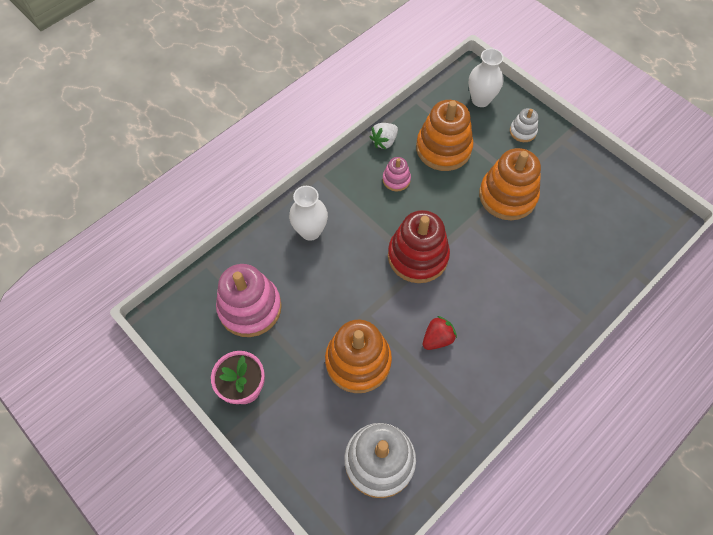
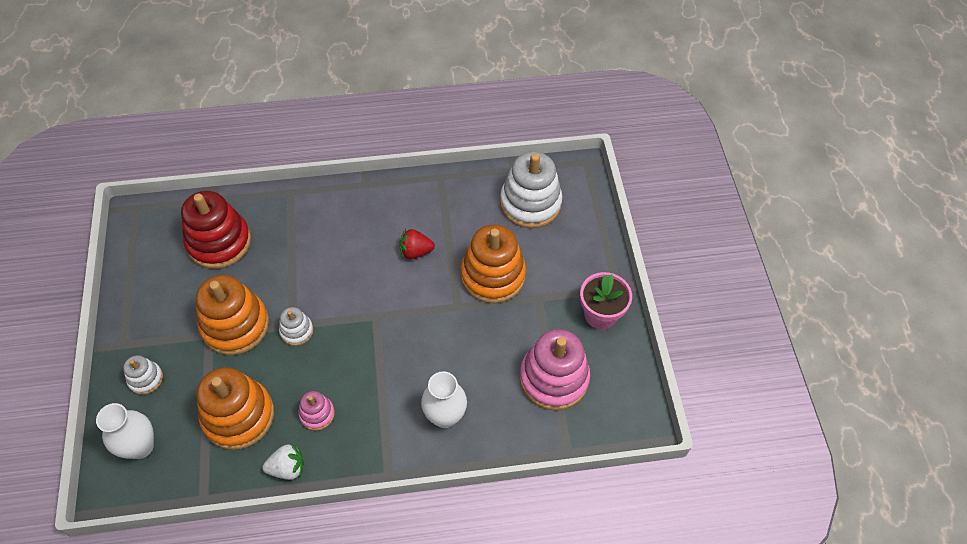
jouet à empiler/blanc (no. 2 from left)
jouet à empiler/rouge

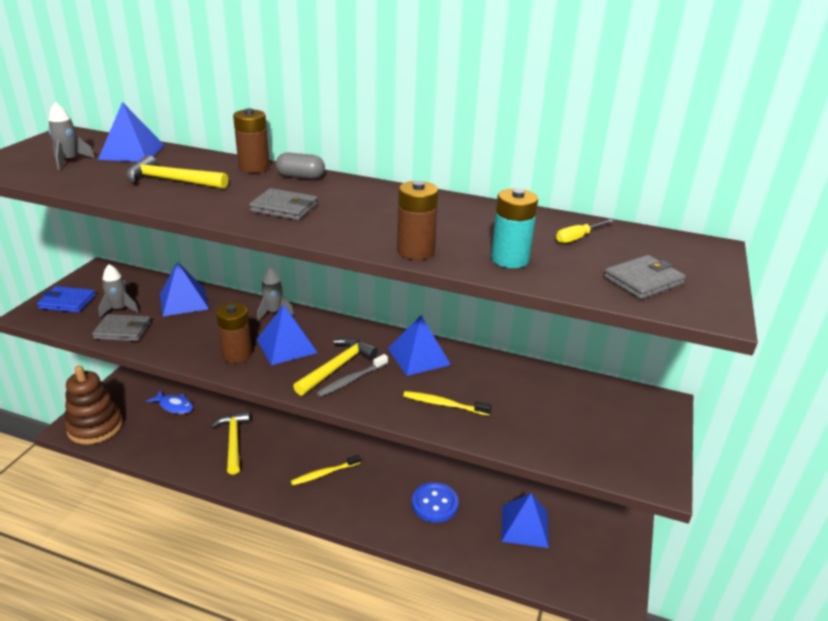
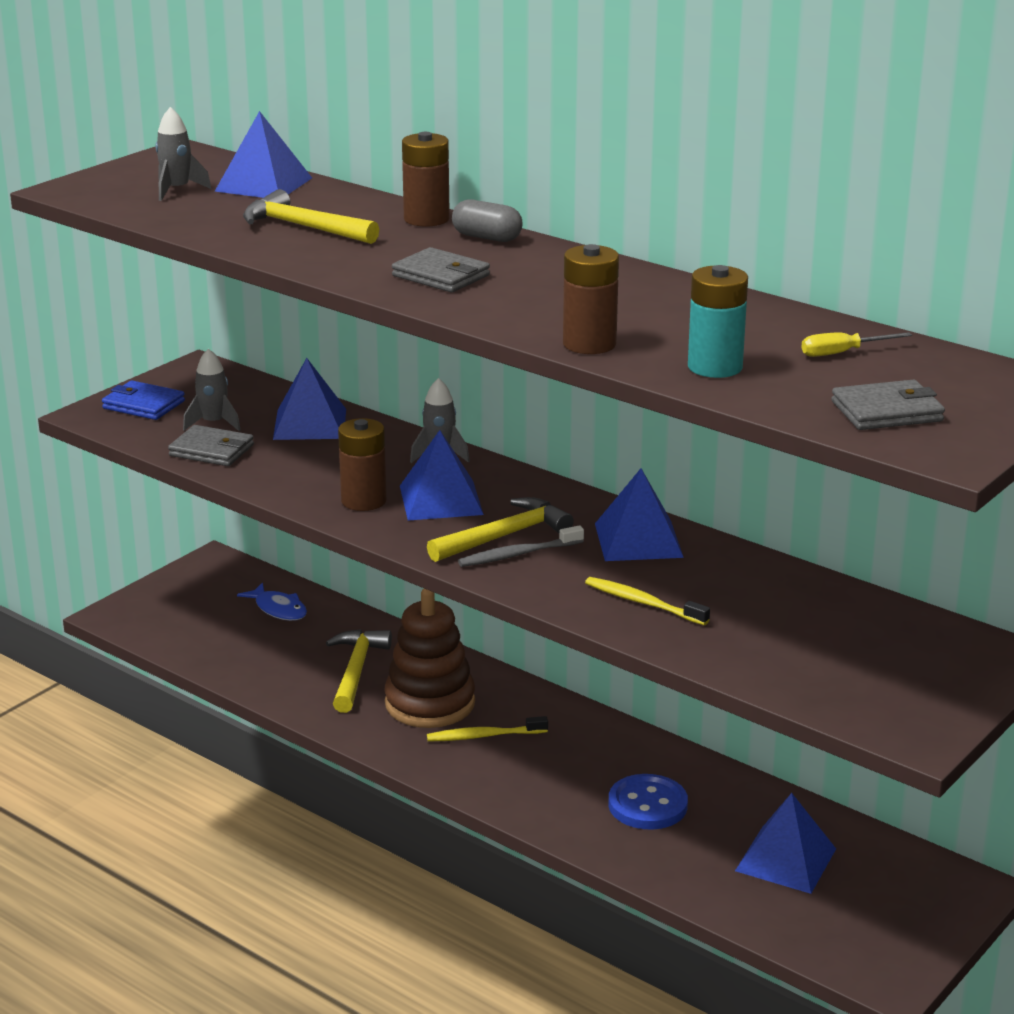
jouet à empiler/marron

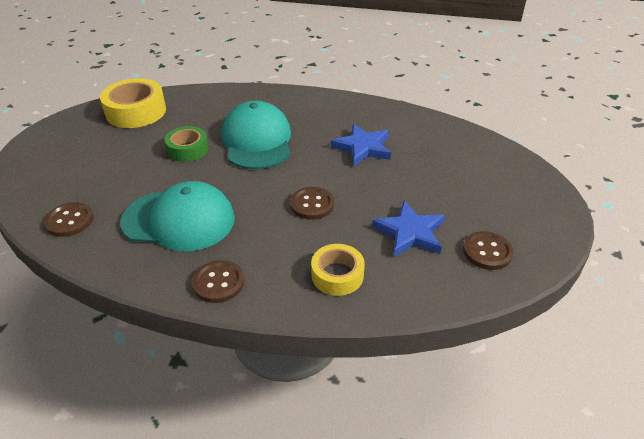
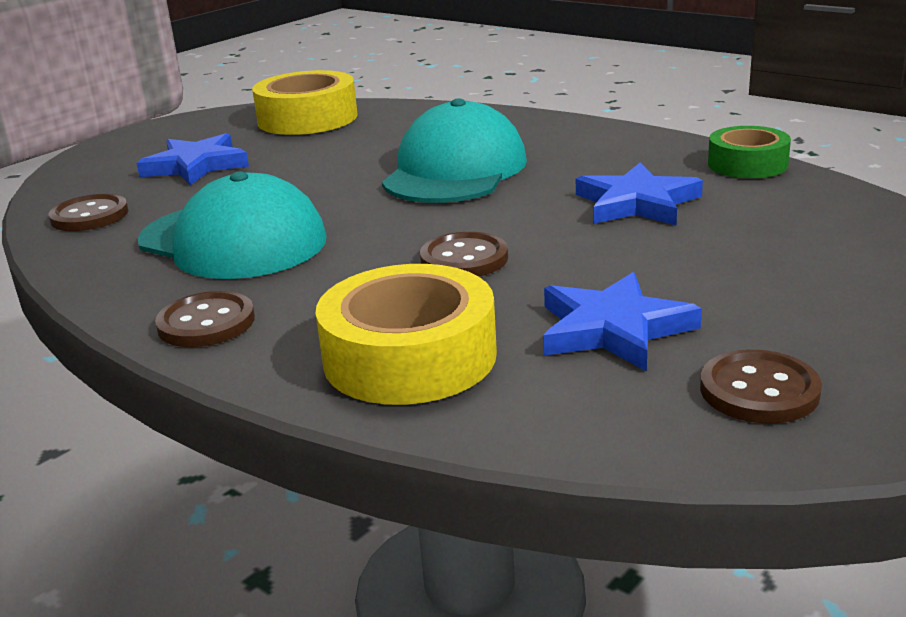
étoile/bleu (no. 1 from left)
ruban adhésif/vert
ruban adhésif/jaune (no. 2 from left)

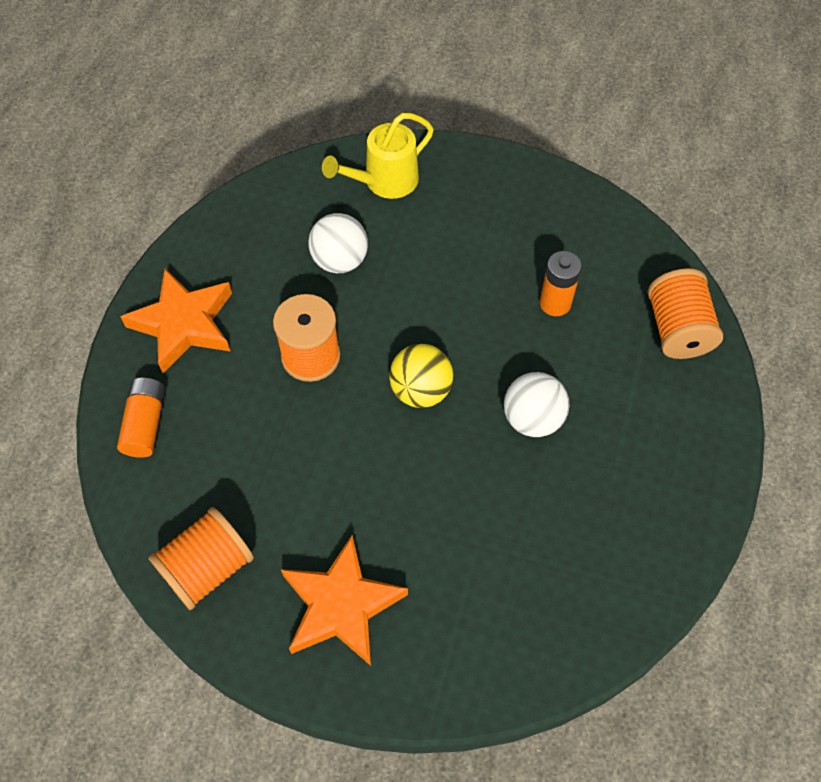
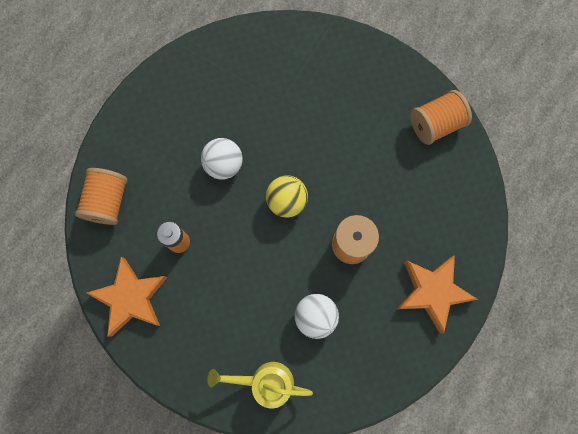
pile/orange (no. 1 from left in the first image)
étoile/orange (no. 1 from left)
arrosoir/jaune

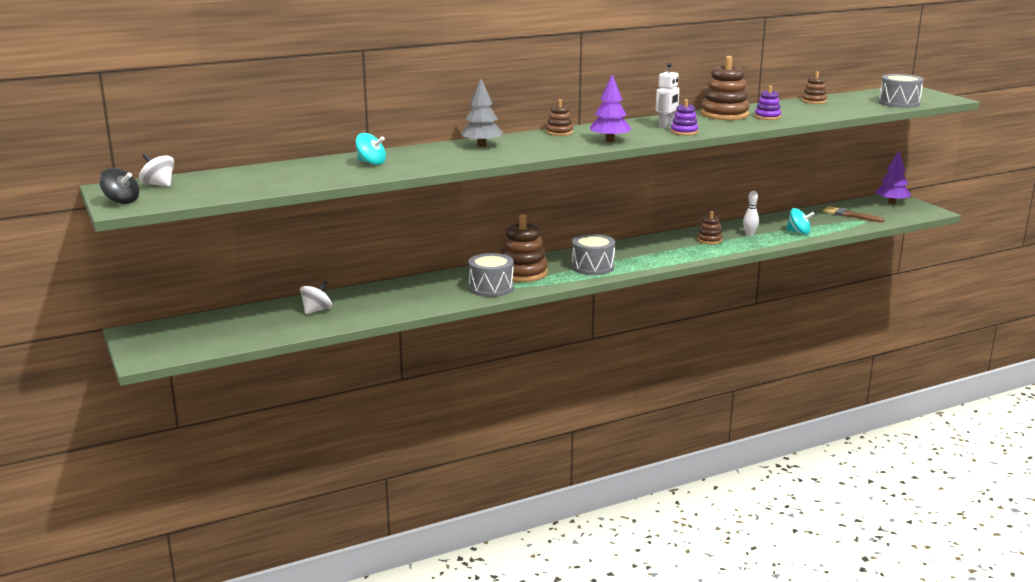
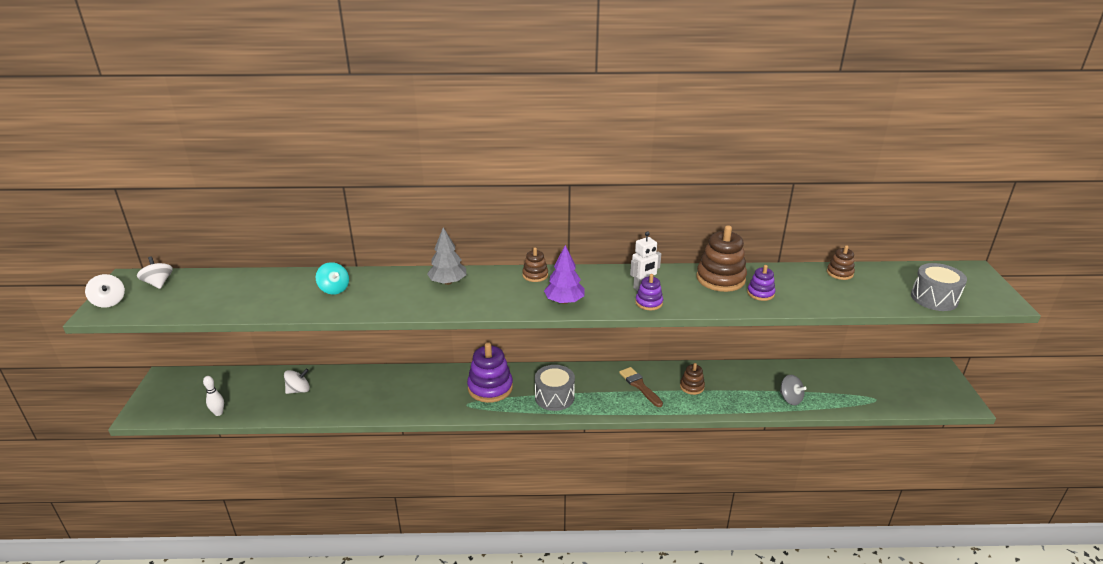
tambour/gris (no. 1 from left in the first image)
arbre/violet (no. 2 from left in the first image)
quille/blanc
pinceau/marron
toupie/blanc (no. 1 from left)
jouet à empiler/violet (no. 1 from left)
toupie/gris

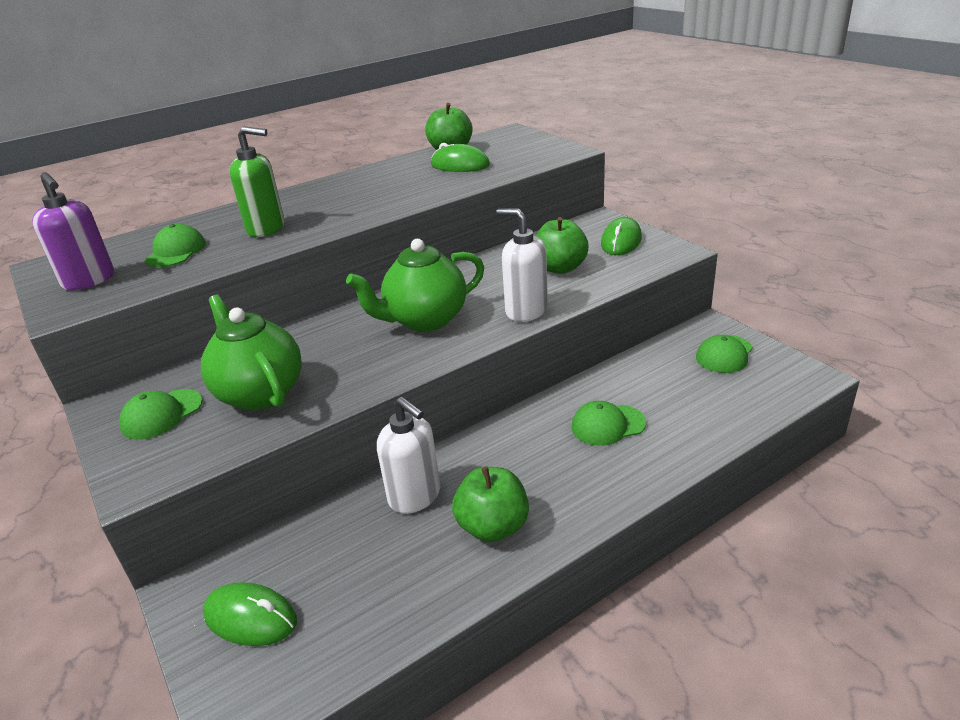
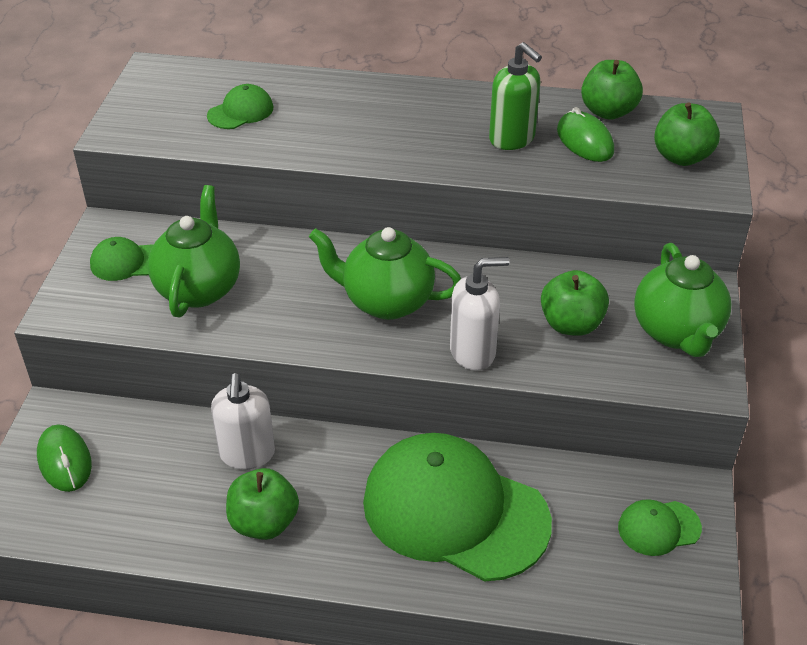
distributeur de savon/violet
pomme/vert (no. 4 from left)
distributeur de savon/vert
théière/vert (no. 3 from left)
distributeur de savon/blanc (no. 2 from left)
casquette/vert (no. 3 from left)

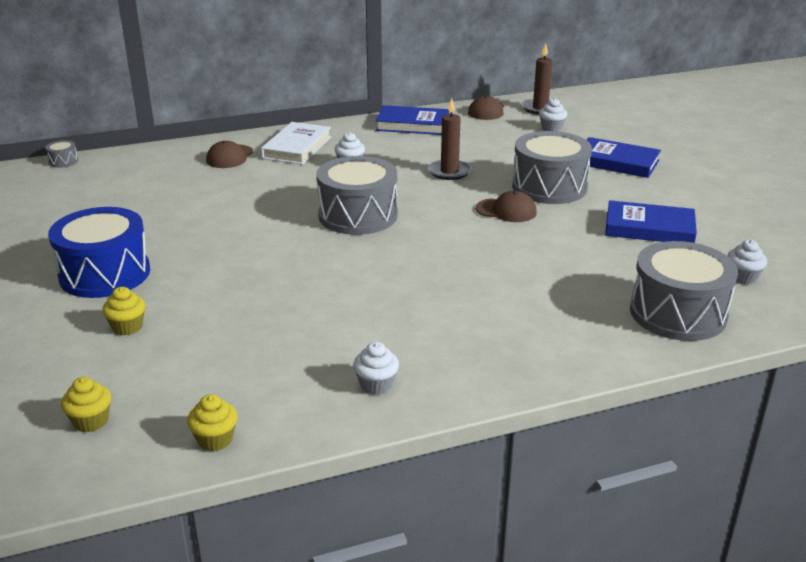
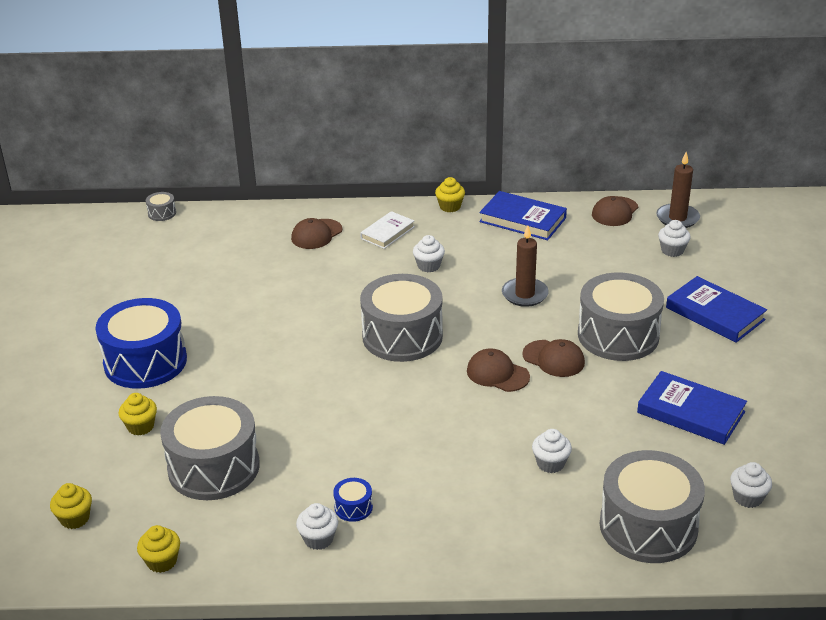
tambour/gris (no. 2 from left)
tambour/bleu (no. 2 from left)
muffin/jaune (no. 4 from left)
casquette/marron (no. 2 from left)
muffin/blanc (no. 3 from left)
livre/blanc

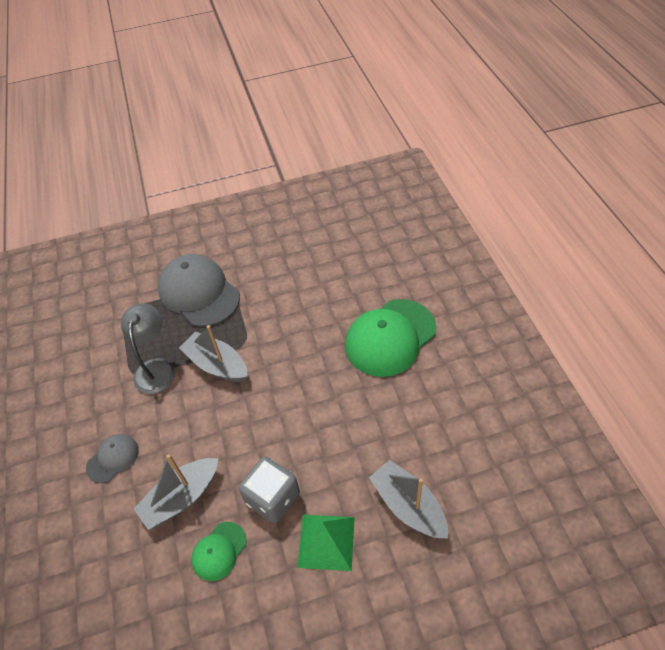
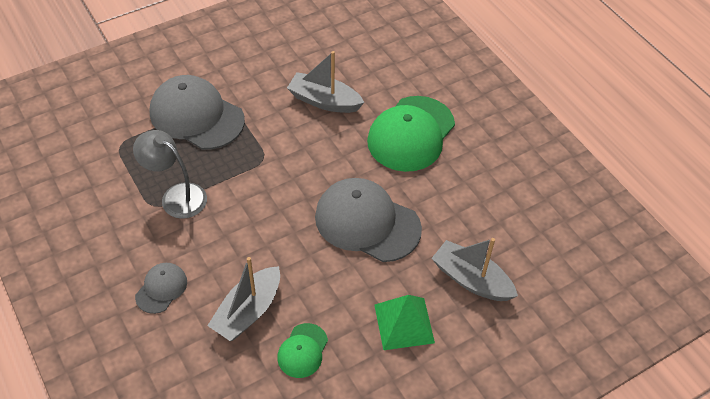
dé/gris
casquette/gris (no. 3 from left)
bateau/gris (no. 2 from left)
lampe/gris

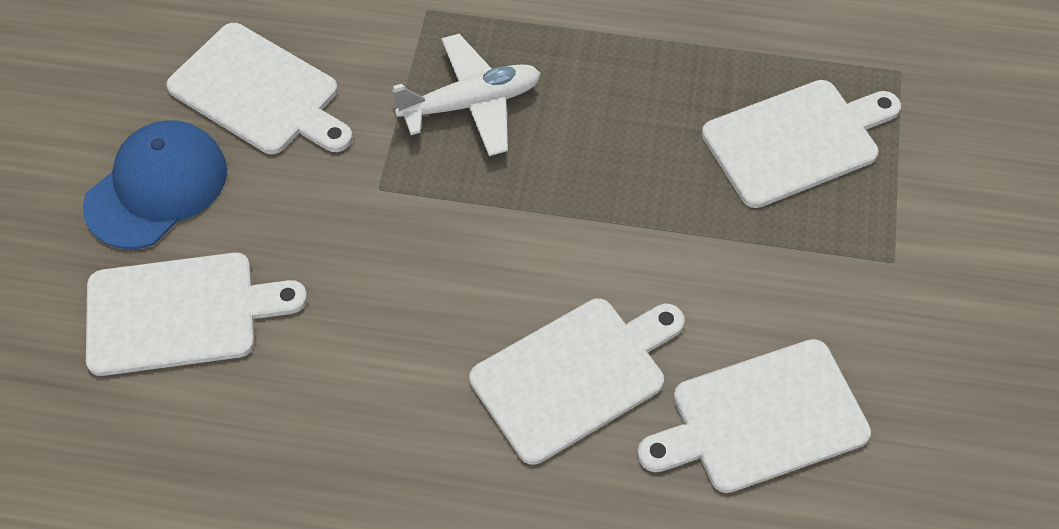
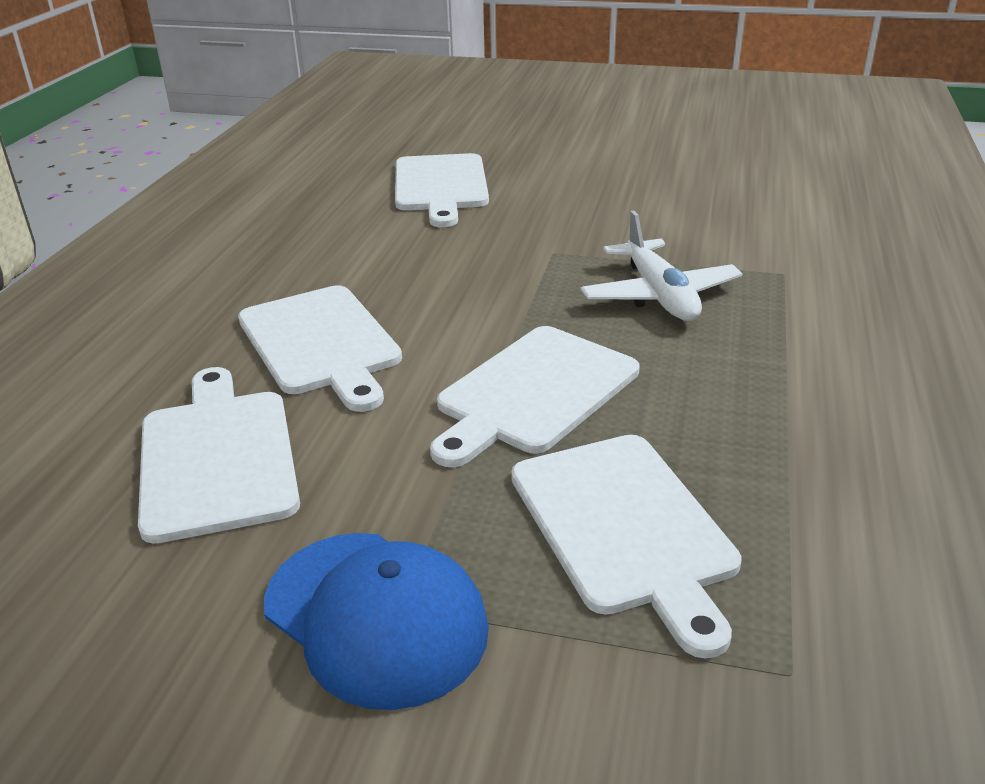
casquette/bleu
planche à découper/blanc (no. 4 from left)

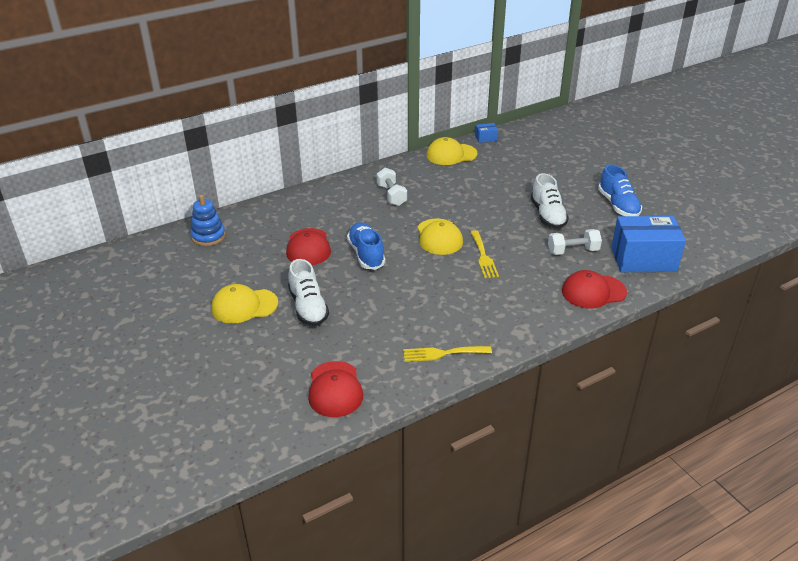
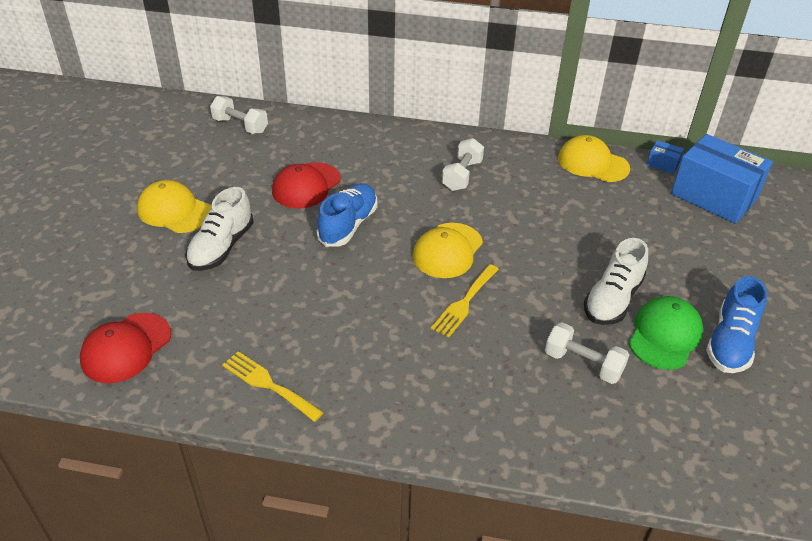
casquette/rouge (no. 3 from left in the first image)
casquette/vert
boîte/bleu (no. 2 from left)
haltère/blanc (no. 1 from left)

